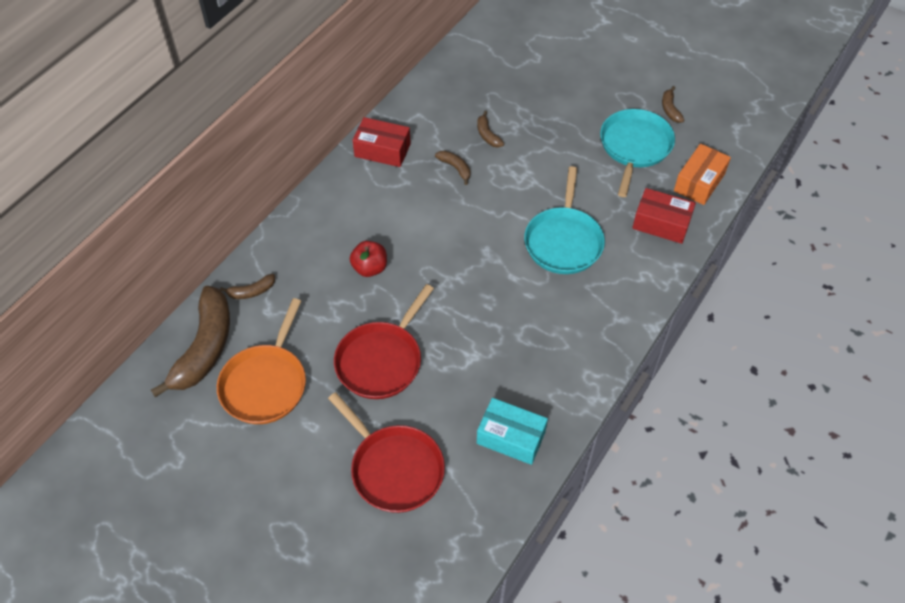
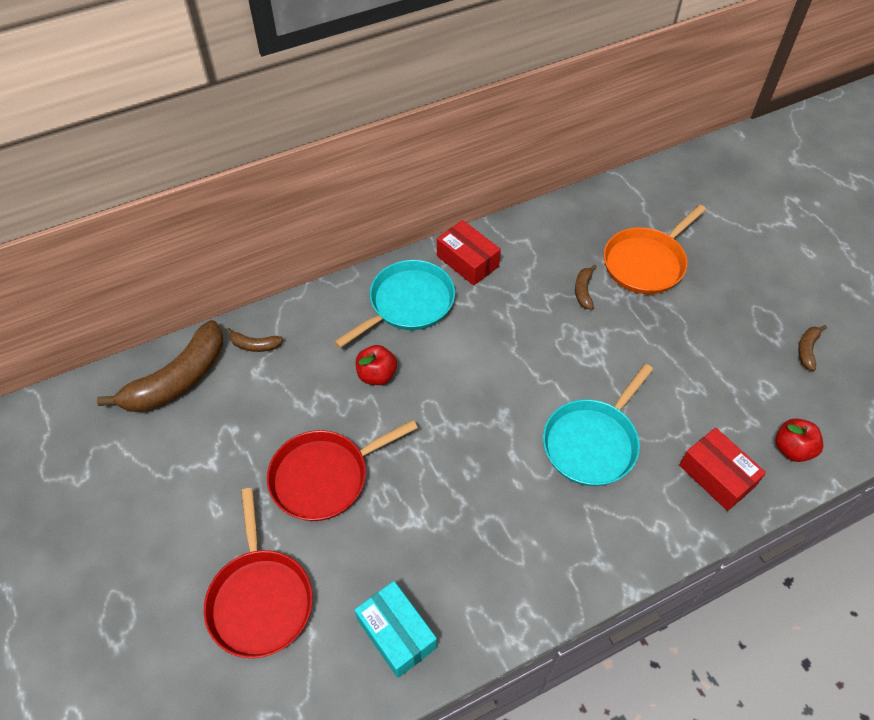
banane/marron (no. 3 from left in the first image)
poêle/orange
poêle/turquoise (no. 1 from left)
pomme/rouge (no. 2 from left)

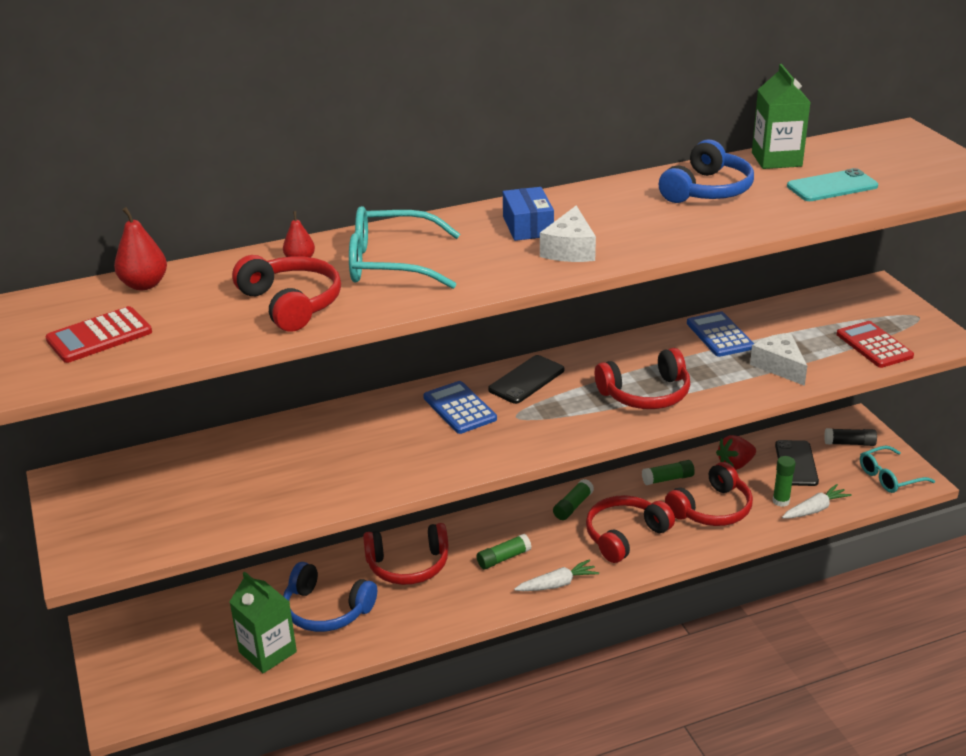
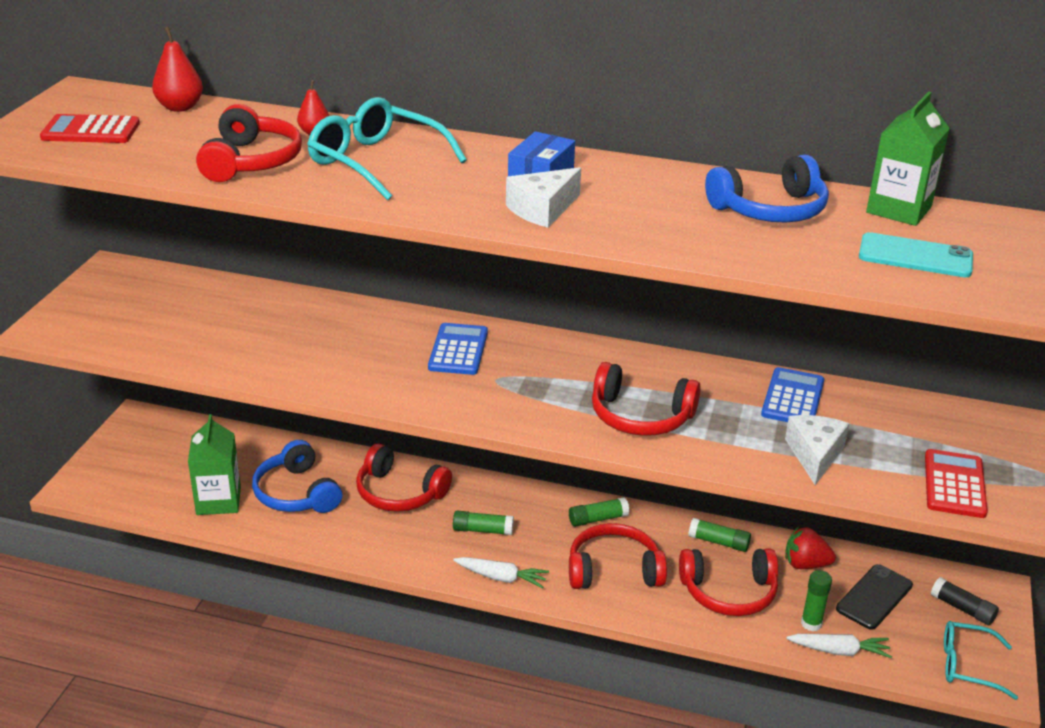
téléphone/noir (no. 1 from left in the first image)

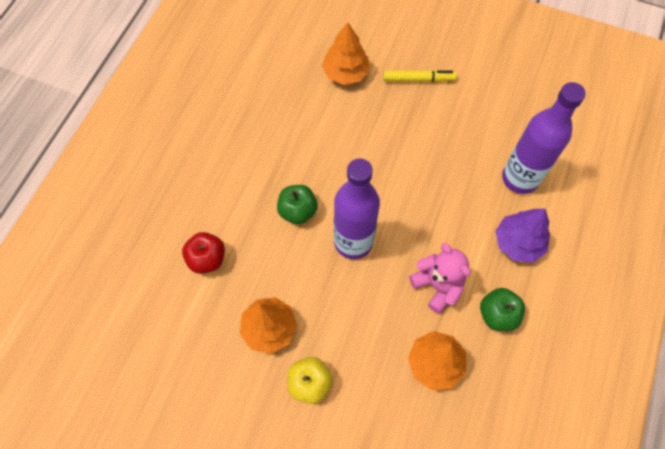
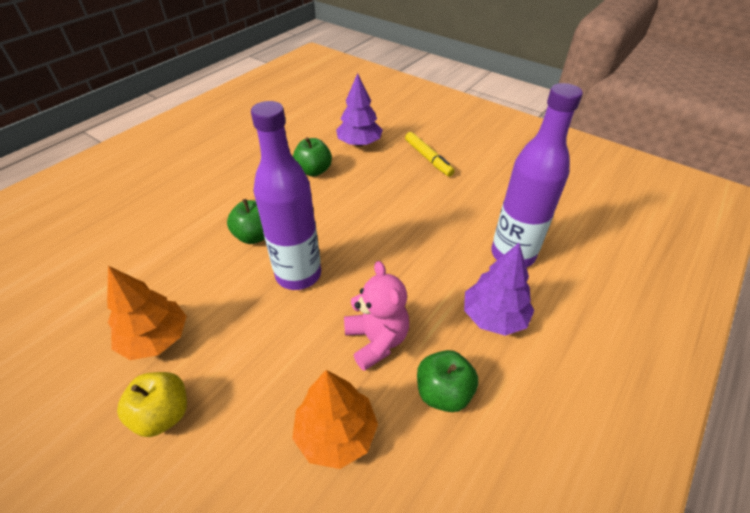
pomme/rouge
pomme/vert (no. 2 from left)
arbre/violet (no. 1 from left)
feutre/jaune

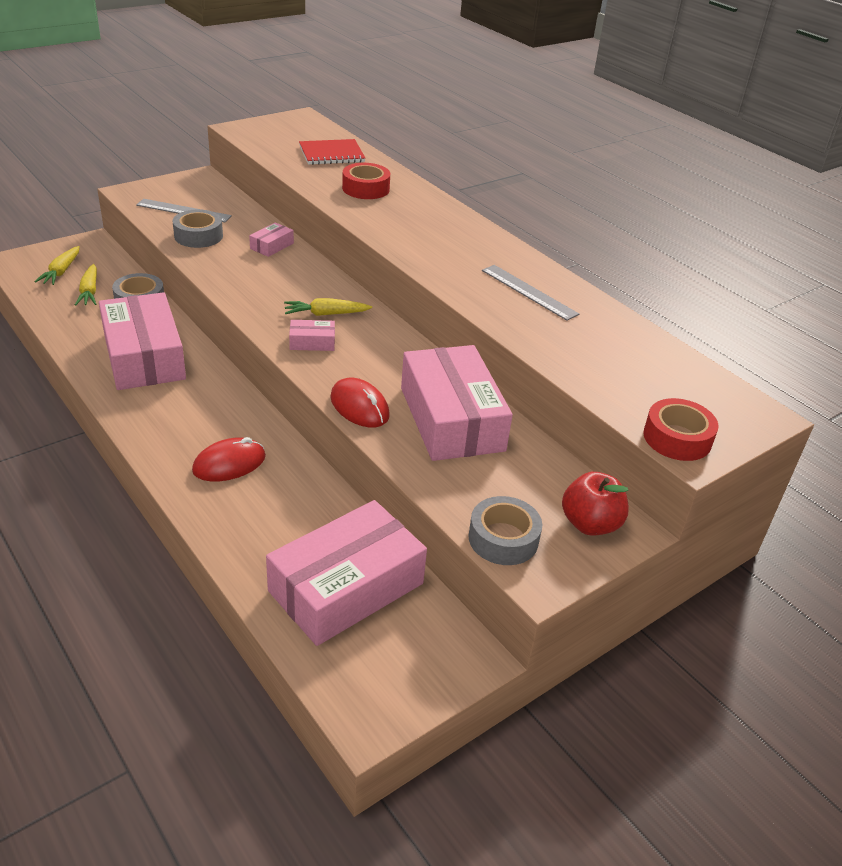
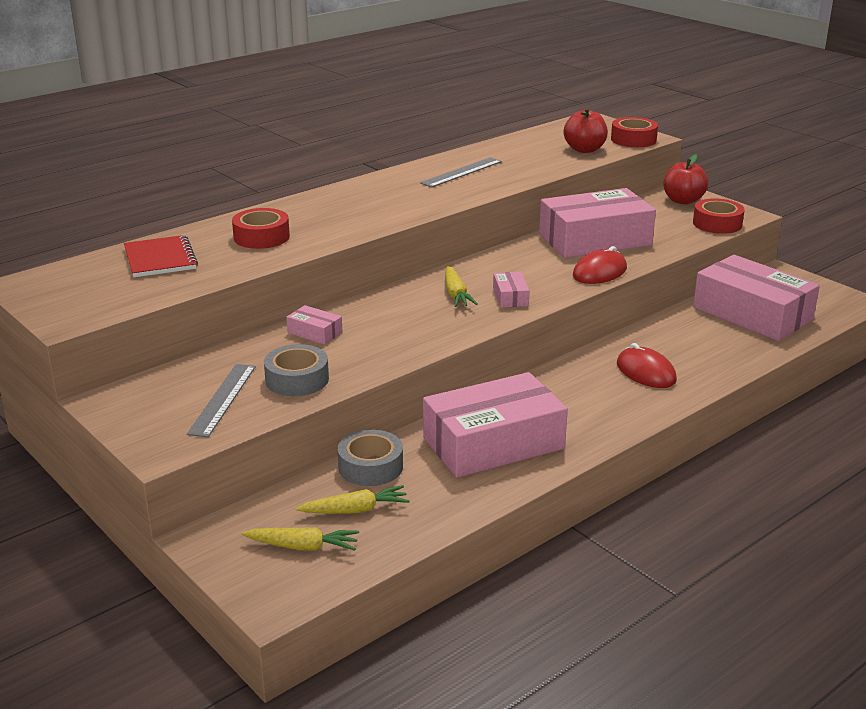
pomme/rouge (no. 1 from left)
ruban adhésif/rouge (no. 3 from left)

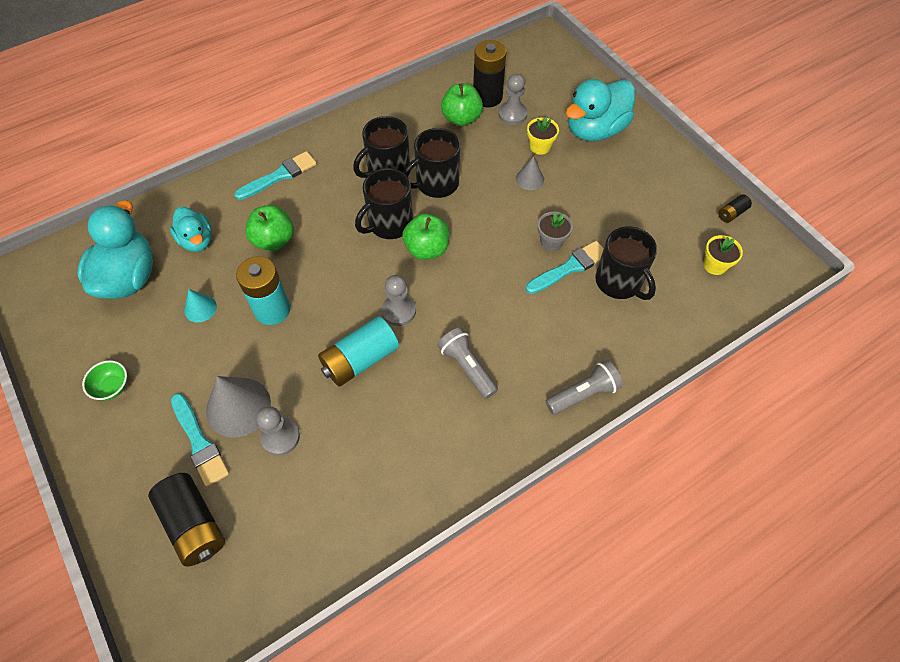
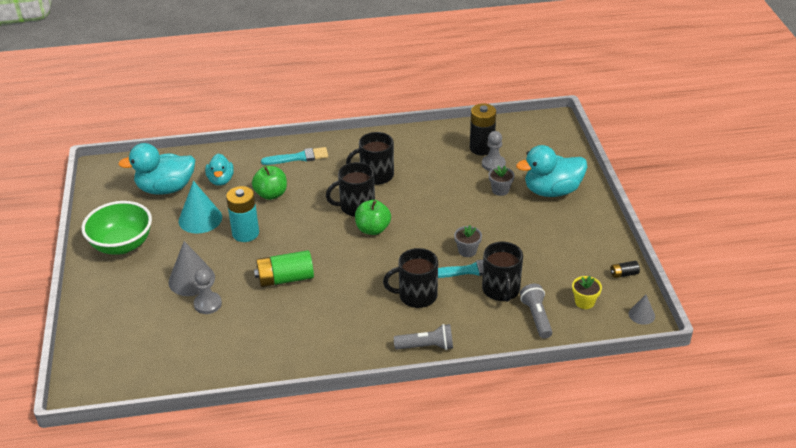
pile/noir (no. 1 from left in the first image)
pinceau/turquoise (no. 1 from left in the first image)
pion/gris (no. 2 from left in the first image)
pomme/vert (no. 3 from left in the first image)
tasse/noir (no. 3 from left)
lampe de poche/gris (no. 2 from left)
cône/gris (no. 2 from left)
pile/vert
pot de fleurs/gris (no. 2 from left)
canard/turquoise (no. 1 from left)
bol/vert
cône/turquoise

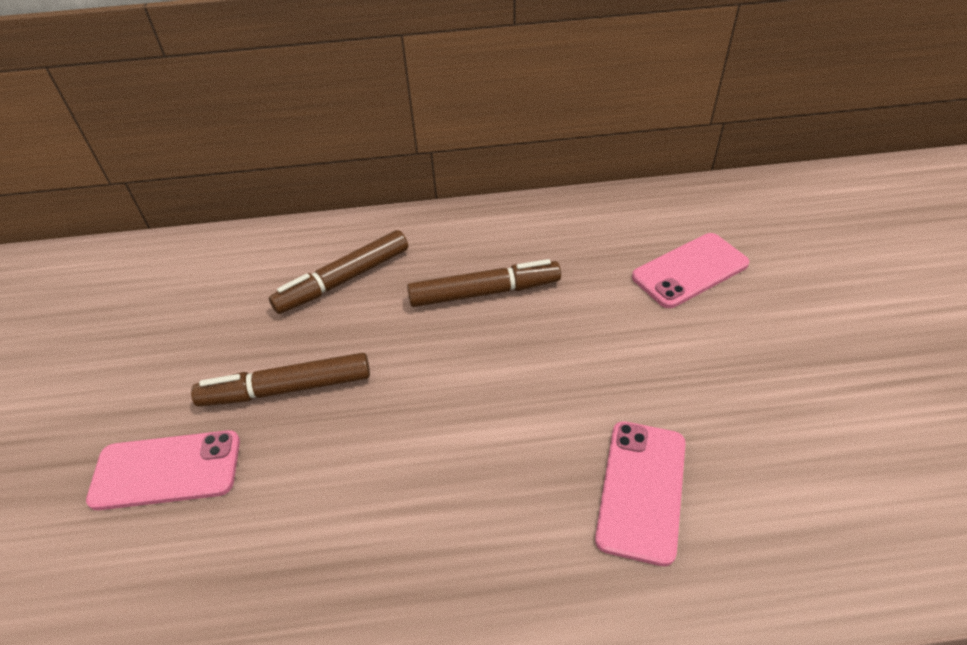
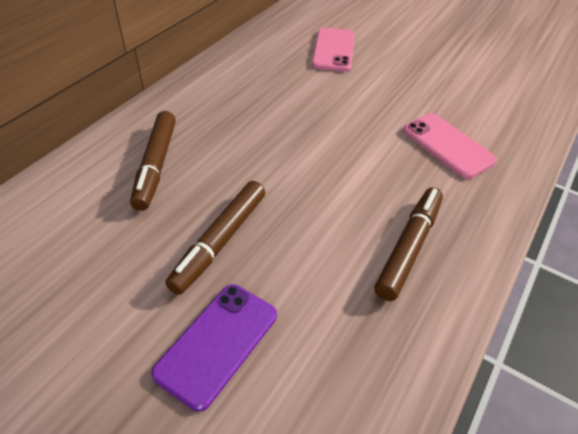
feutre/marron (no. 3 from left)
téléphone/violet

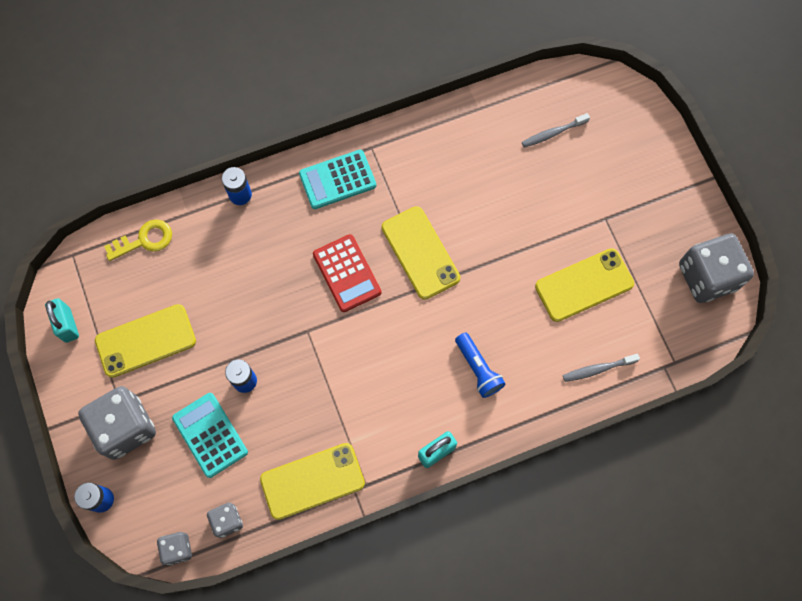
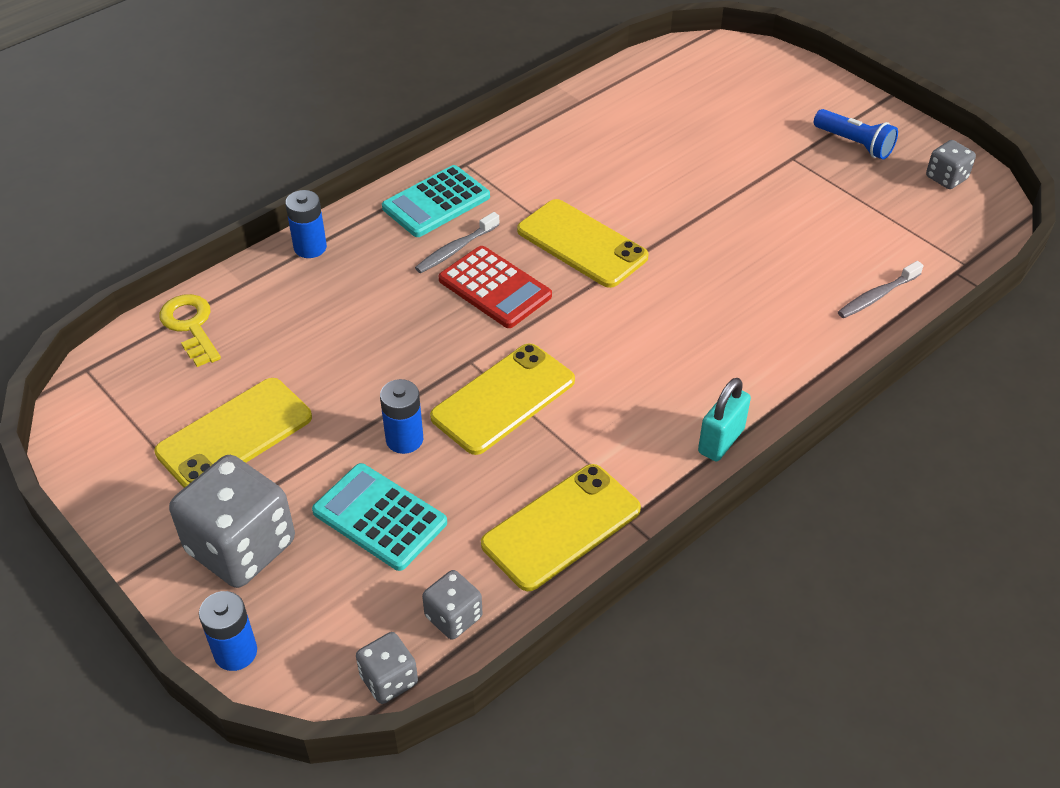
cadenas/turquoise (no. 1 from left in the first image)
lampe de poche/bleu
brosse à dents/gris (no. 1 from left)
téléphone/jaune (no. 2 from left)
clé/jaune
dé/gris (no. 4 from left)

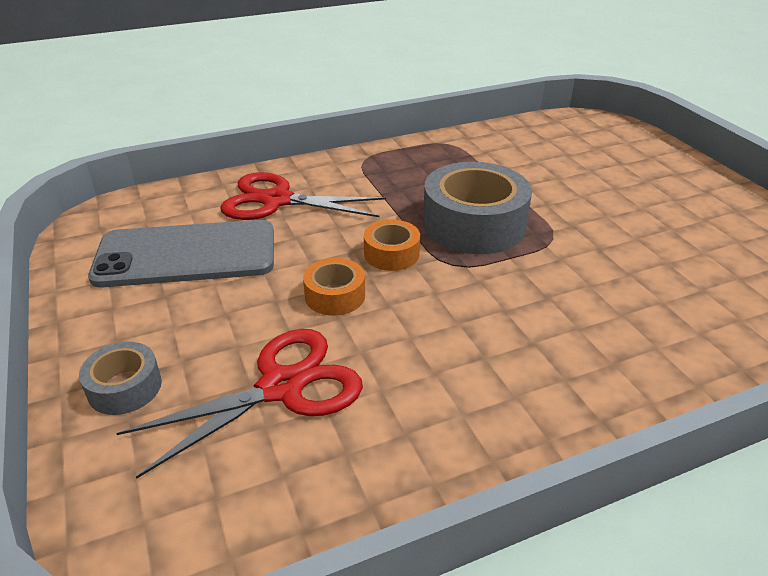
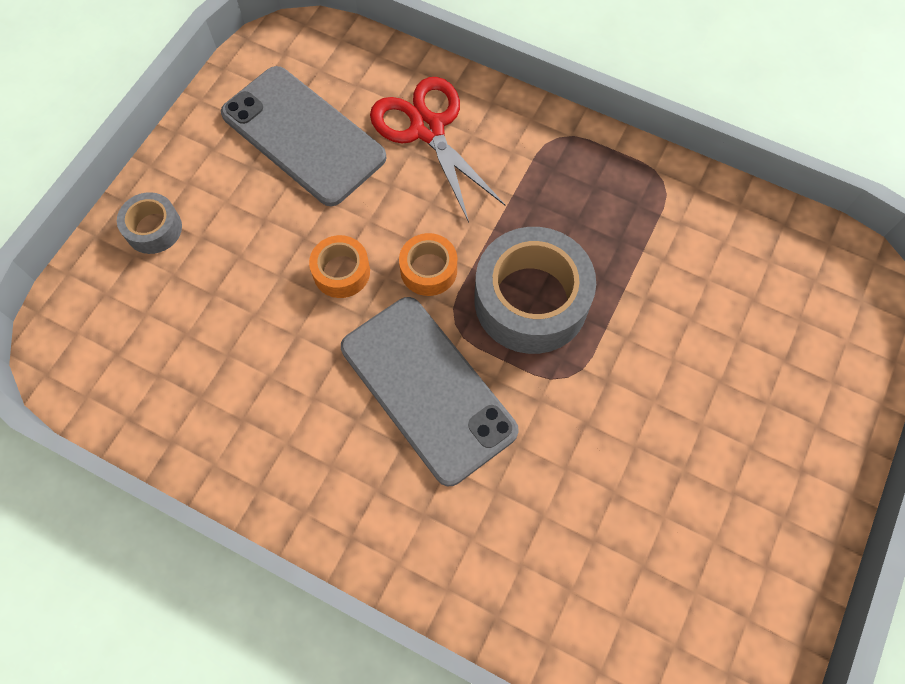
ciseaux/rouge (no. 1 from left in the first image)
téléphone/gris (no. 2 from left)

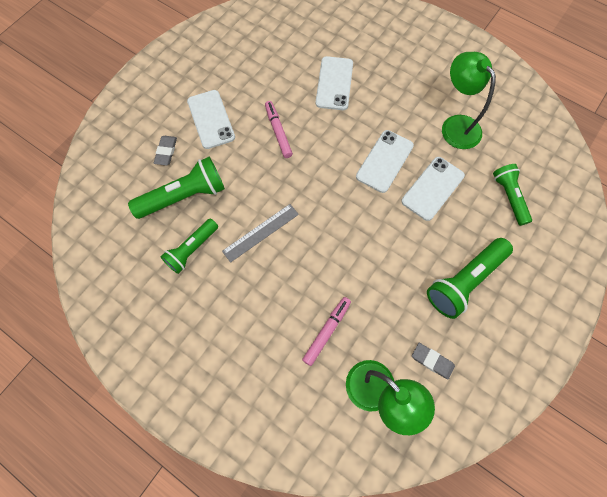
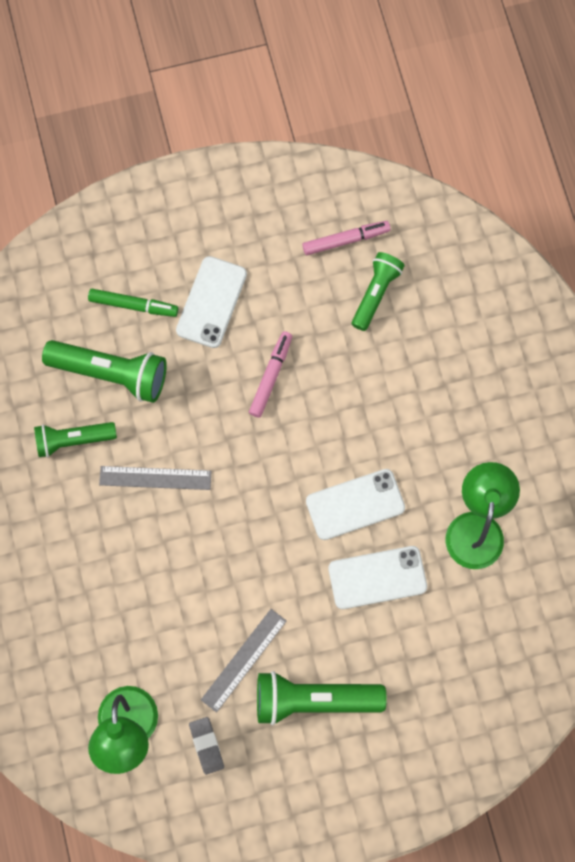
téléphone/blanc (no. 2 from left in the first image)
règle/gris (no. 2 from left)
feutre/rose (no. 2 from left)
lampe de poche/vert (no. 4 from left)
feutre/vert

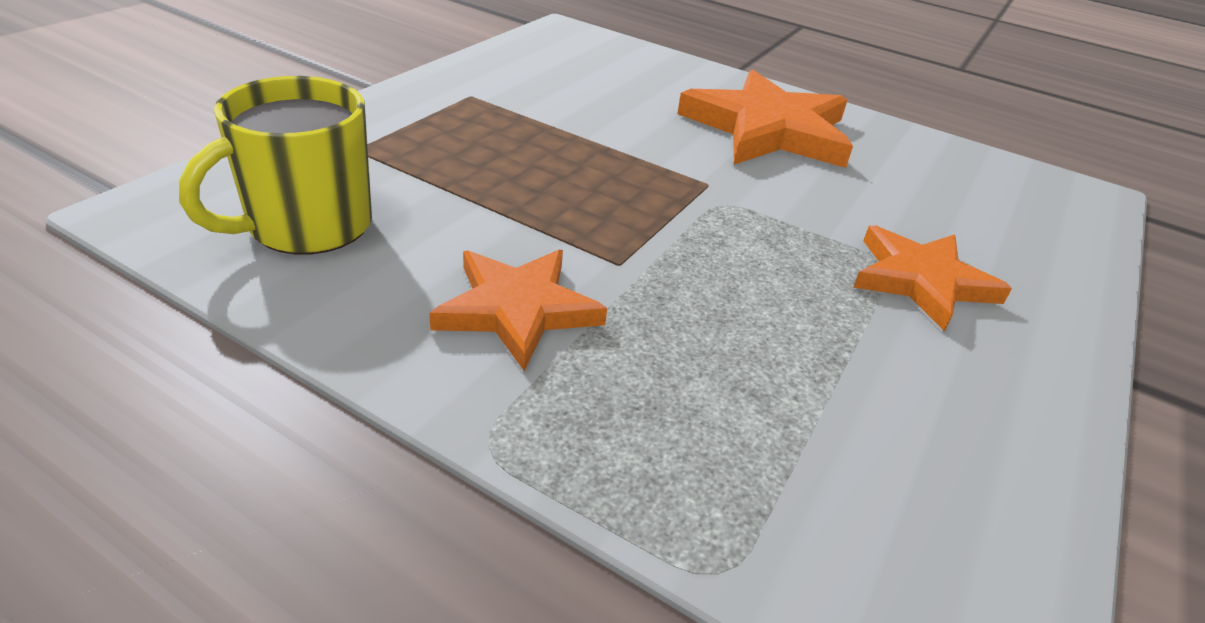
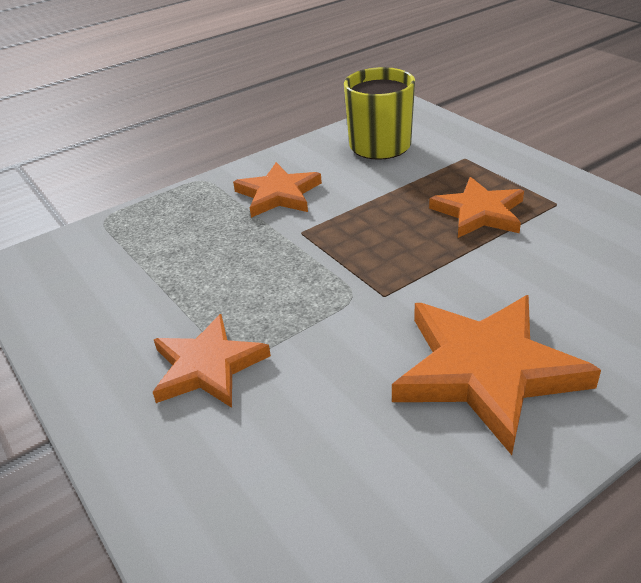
étoile/orange (no. 3 from left)

